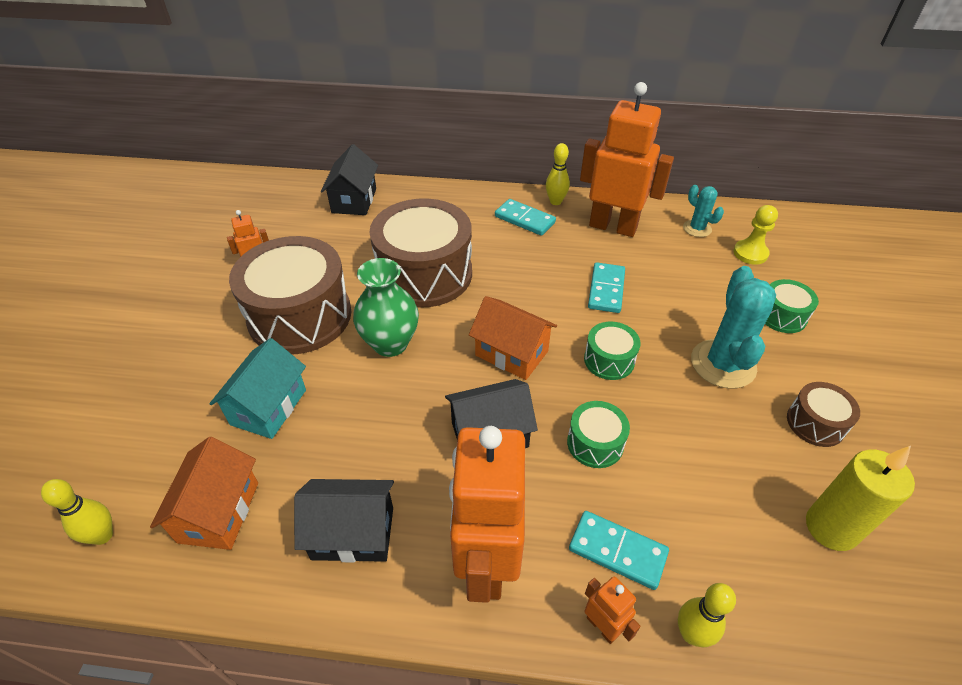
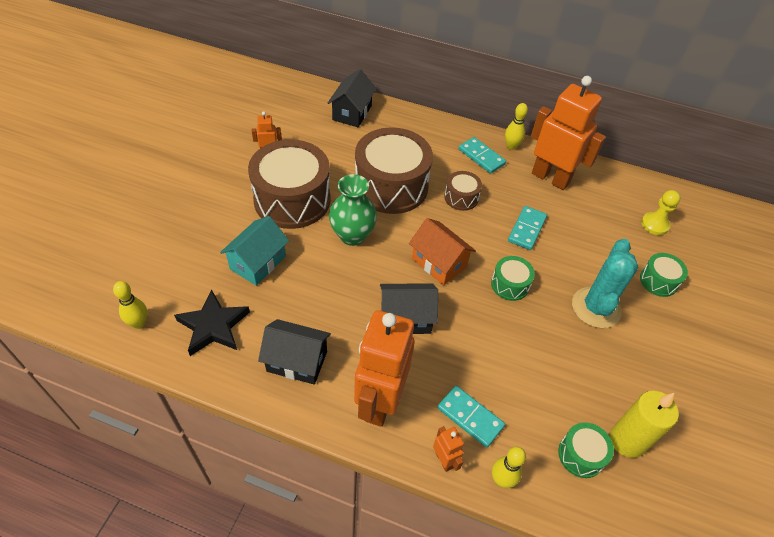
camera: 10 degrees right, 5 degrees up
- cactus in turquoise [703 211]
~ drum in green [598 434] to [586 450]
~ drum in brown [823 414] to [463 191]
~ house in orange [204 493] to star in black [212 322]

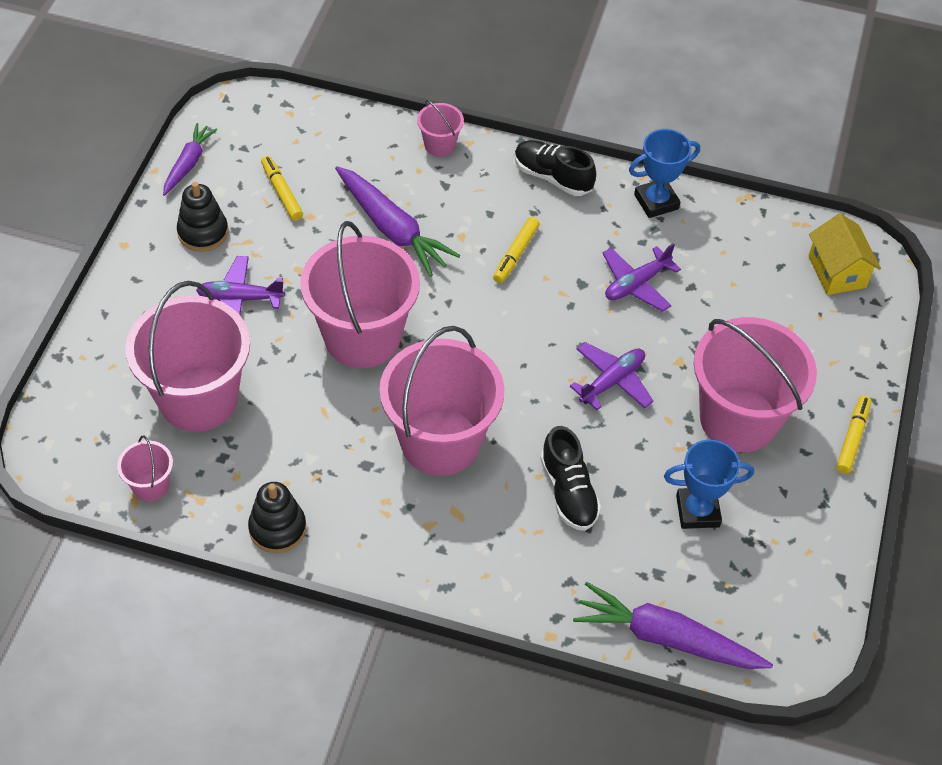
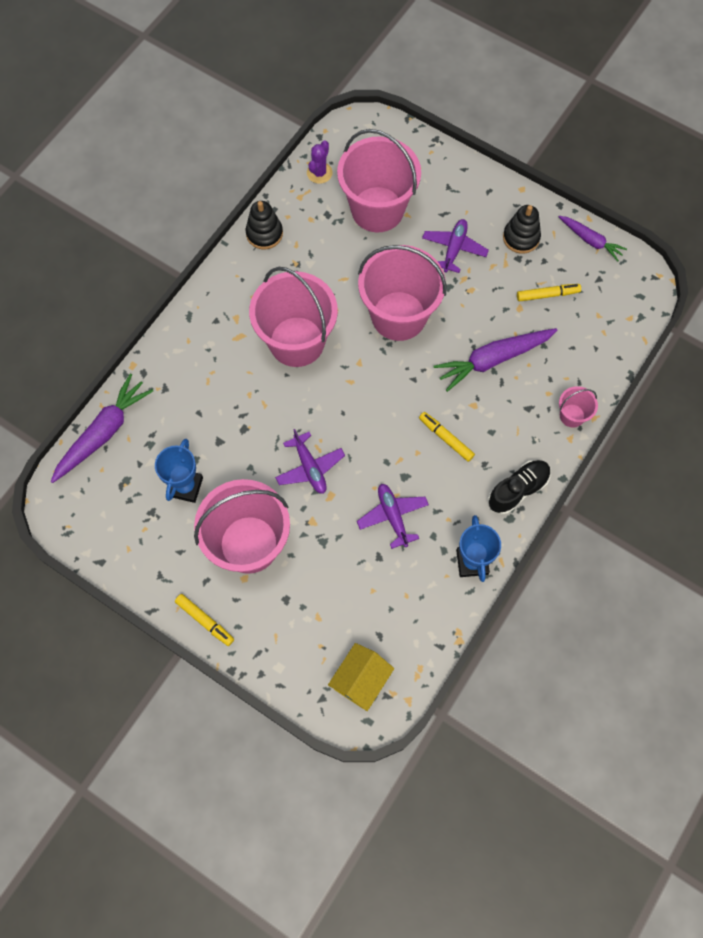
camera: 110 degrees right, 15 degrees up
- shoe in black [570 478]
~ bucket in pink [145 469] to cactus in purple [320 162]
~ house in yellow [844 254] = [361 677] 60 degrees counterclockwise

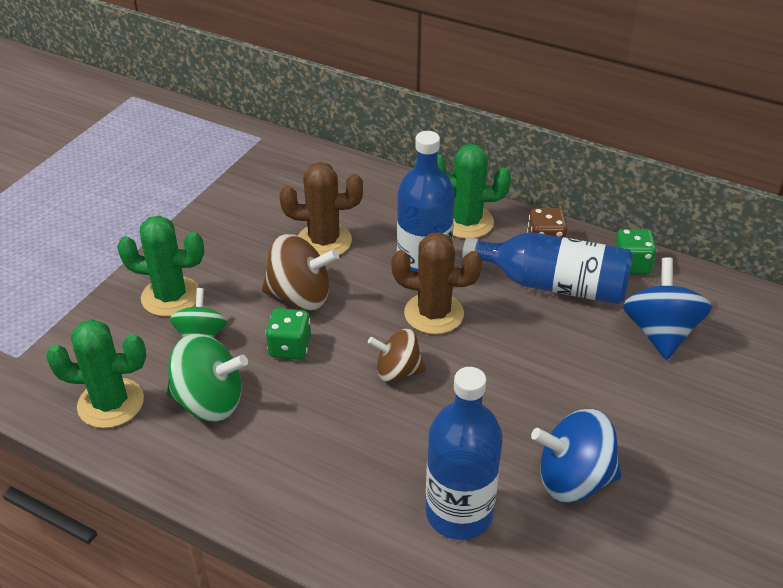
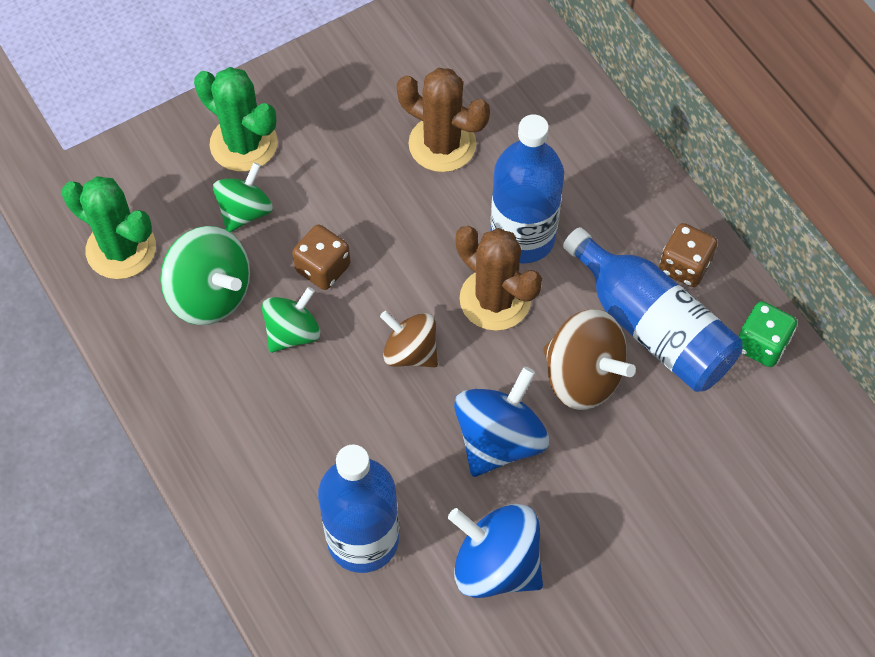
camera: 30 degrees right, 20 degrees up
- cactus in green [474 191]
+ spinning top in green [291 320]
~ spinning top in brown [300 272] to [589 359]
~ spinning top in blue [667 308] to [501 421]
~ dice in green [288 334] to dice in brown [321 257]

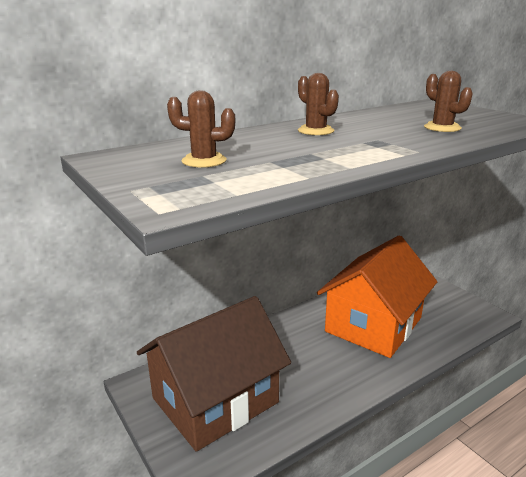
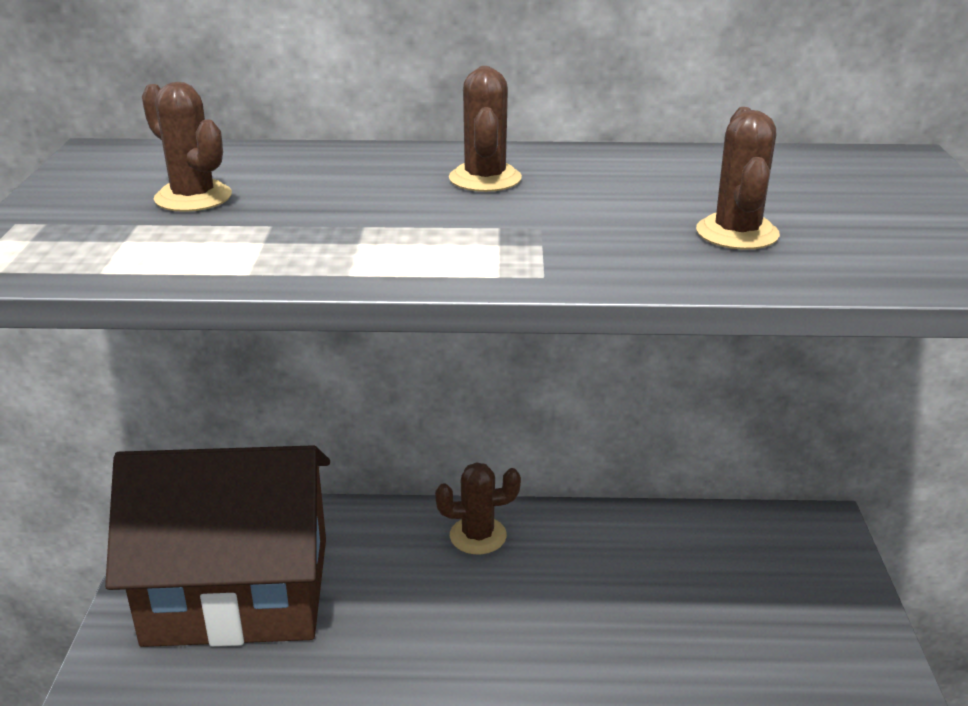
camera: 35 degrees right, 5 degrees up
- house in orange [377 297]
+ cactus in brown [478 508]

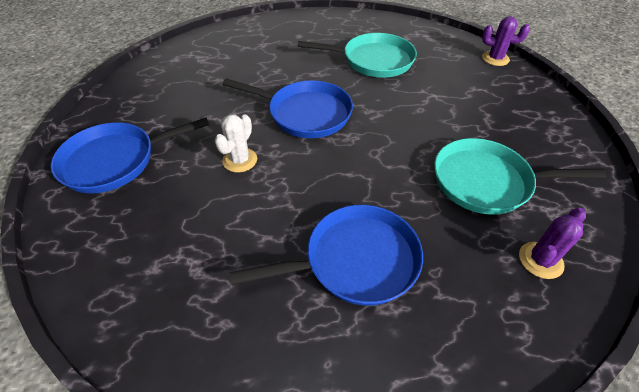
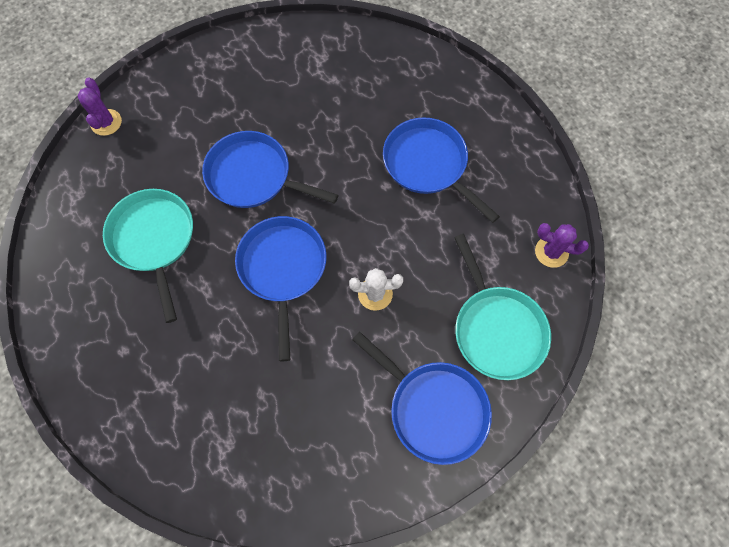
camera: 115 degrees left, 20 degrees up
+ pan in blue [270 169]
~ pan in turquoise [520 176] to [502 307]
~ cactus in purple [552 243] to [562 245]

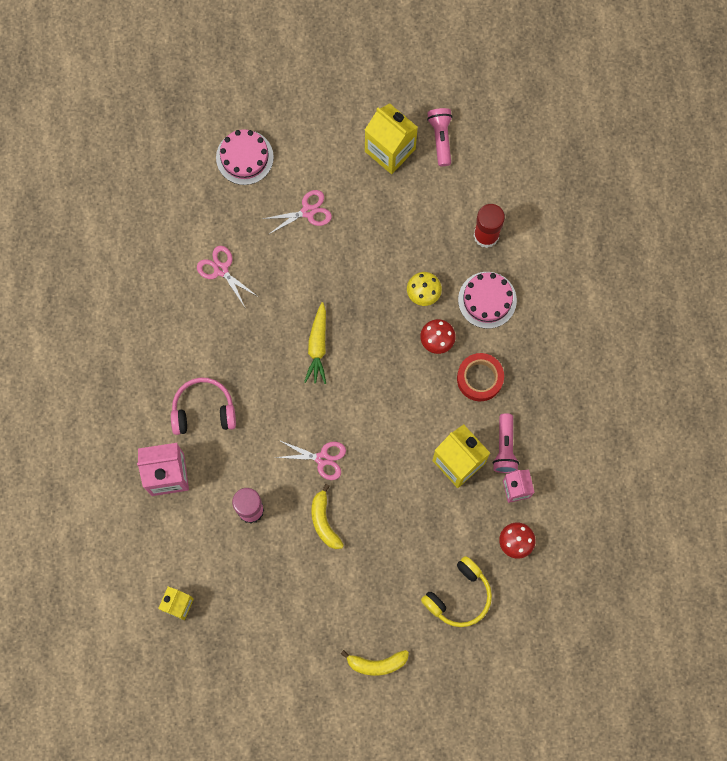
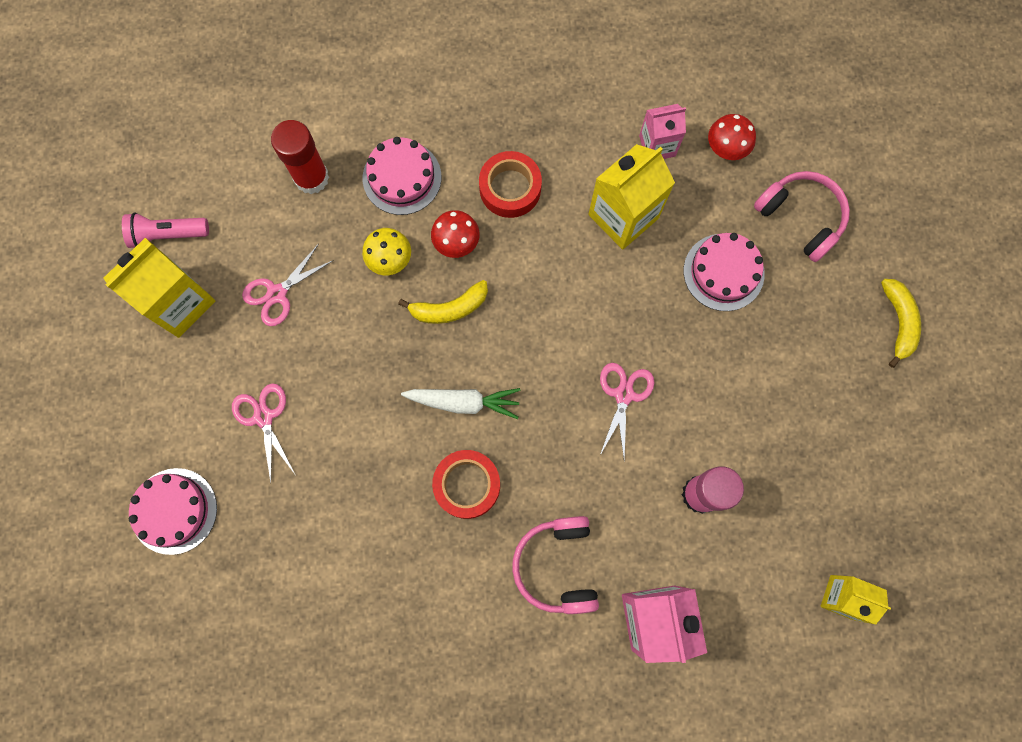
camera: 90 degrees left, 0 degrees up
- flashlight in pink [506 443]
+ tape in red [466 484]
+ cake in pink [724 272]
~ scissors in pink [227 276] to [288 285]
~ banana in yellow [327 516] to [443 302]
~ carrot in yellow [315 343] to carrot in white [460 403]
~ headphones in yellow [456 591] to headphones in pink [802 216]

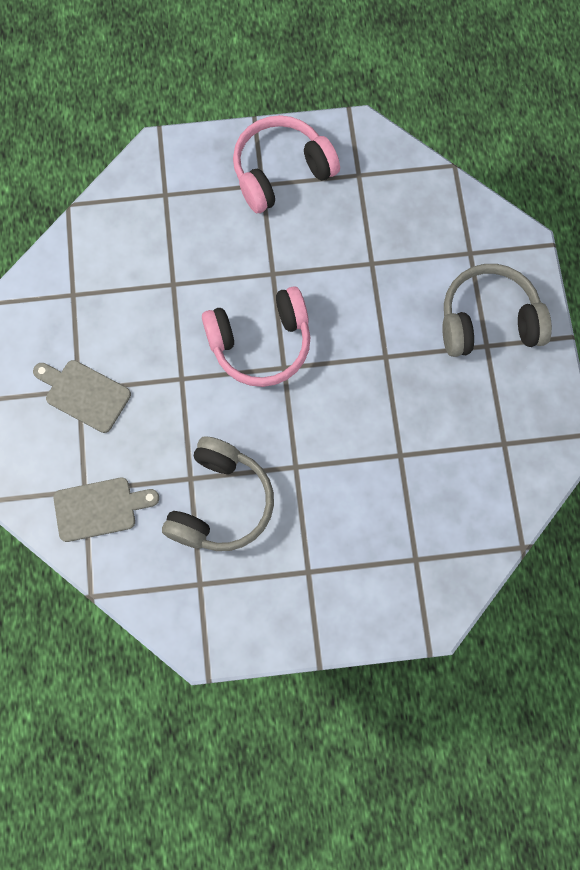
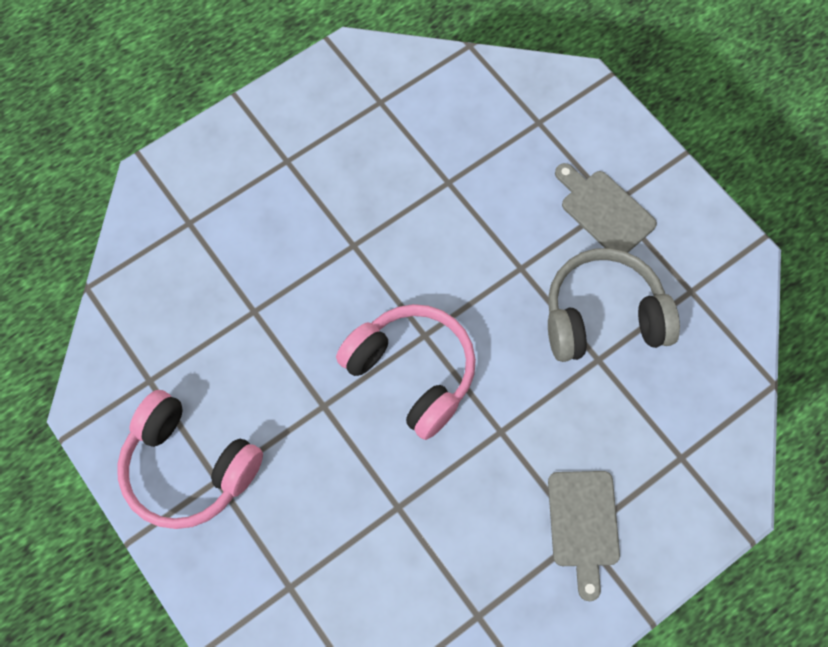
camera: 120 degrees left, 5 degrees down
- headphones in grey [497 310]
~ cutting board in grey [106 510] to [606 208]

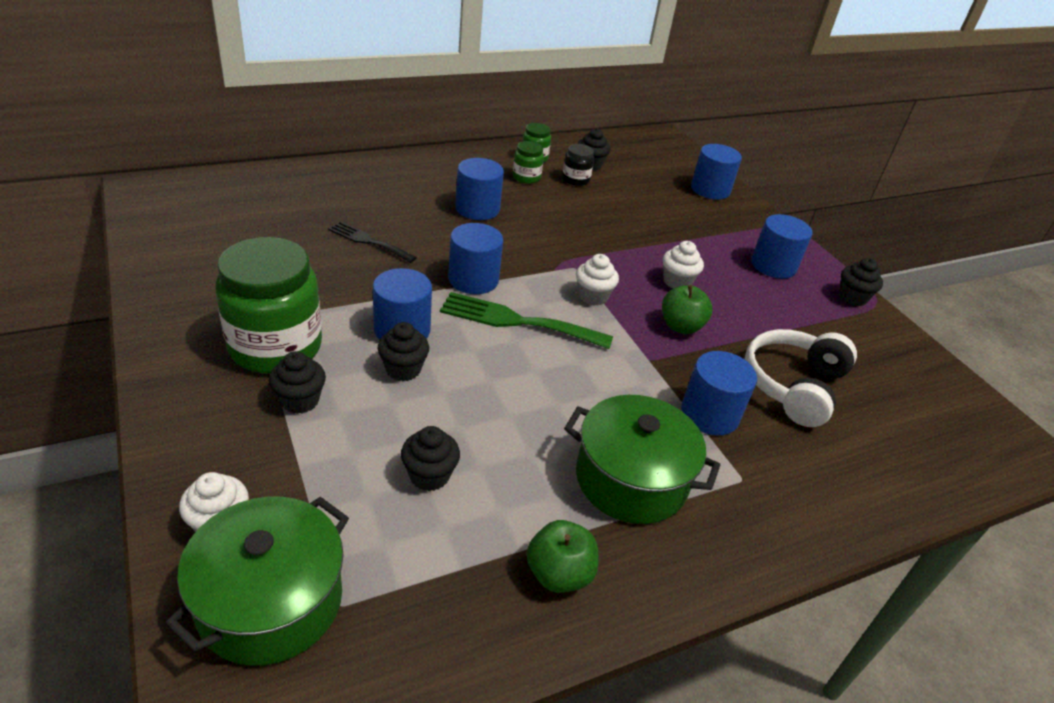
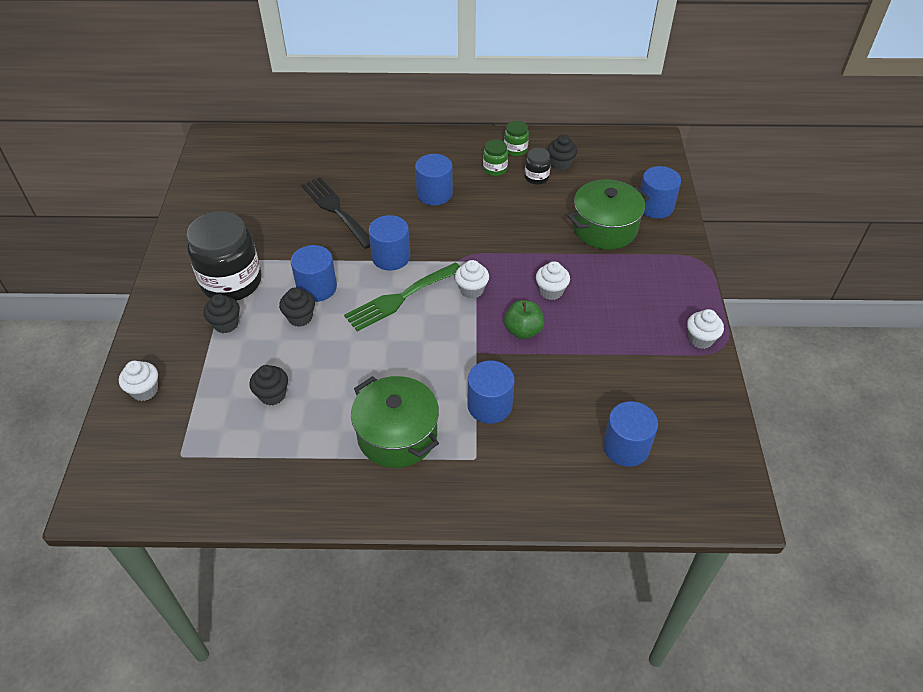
camera: 30 degrees right, 10 degrees up
- apple in green [562 556]
- headphones in white [801 378]
~ pot in green [257 581] to [608 214]
~ cylinder in blue [782 246] to [630 434]
~ jar in green [268 305] to jar in black [224 256]
~ cupcake in black [861 282] to cupcake in white [705 329]
~ fork in green [526 320] = [402 296] 75 degrees counterclockwise
~ fork in black [372 242] = [335 213] x1.58

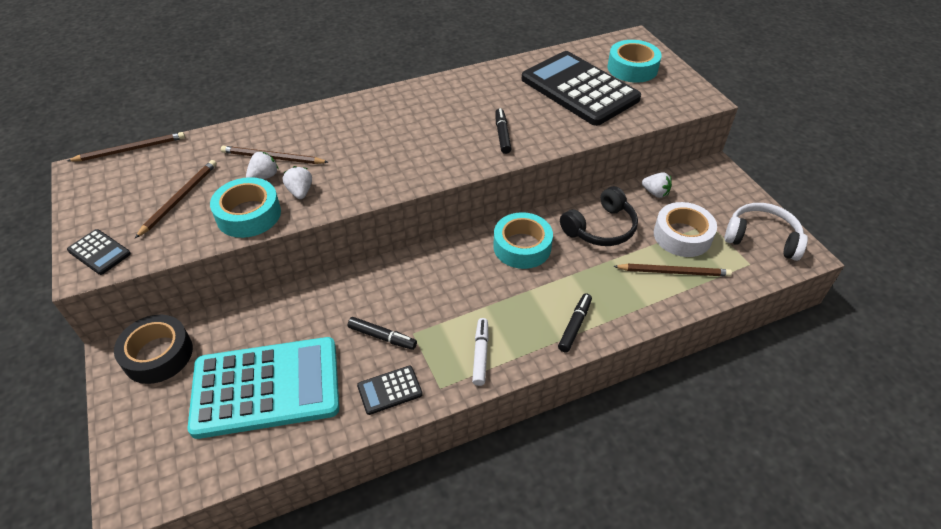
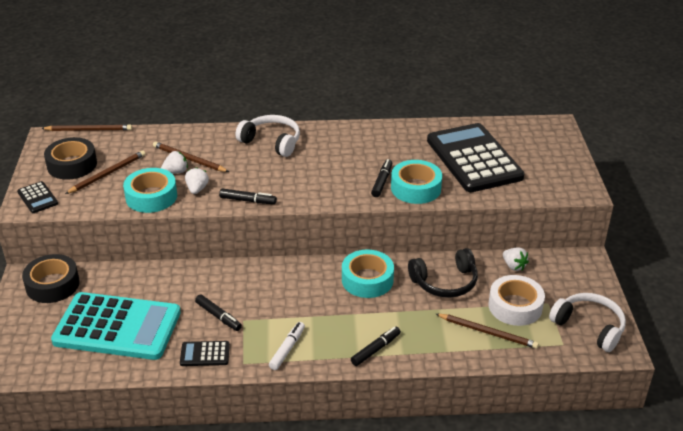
camera: 20 degrees right, 10 degrees down
+ tape in black [70 158]
+ marker in black [248 196]
+ headphones in white [267 136]
~ tape in turquoise [634 61] to [416 182]

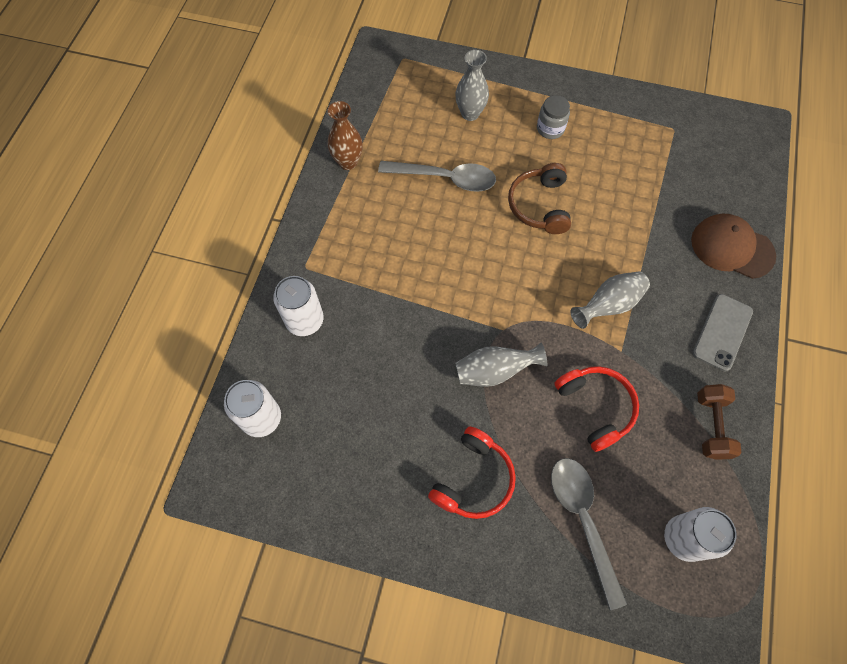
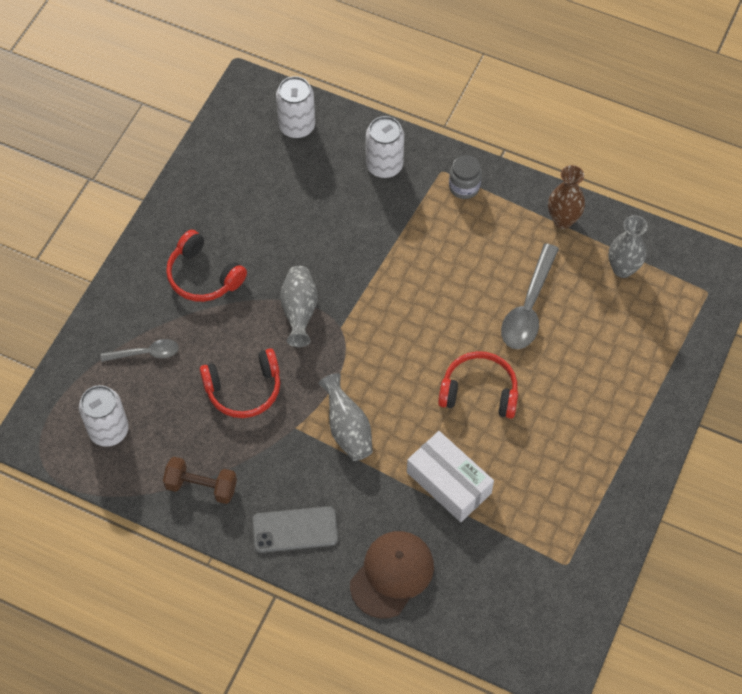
camera: 100 degrees right, 5 degrees down
+ box in white [450 476]
~ vase in grey [472 85] to [627 246]
~ jar in grey [553 117] to [465 177]
~ headphones in brown [539 198] to headphones in red [478 385]
~ phone in grey [722 332] = [295 529] 45 degrees counterclockwise
~ spoon in grey [589 534] = [140 350] x0.59

